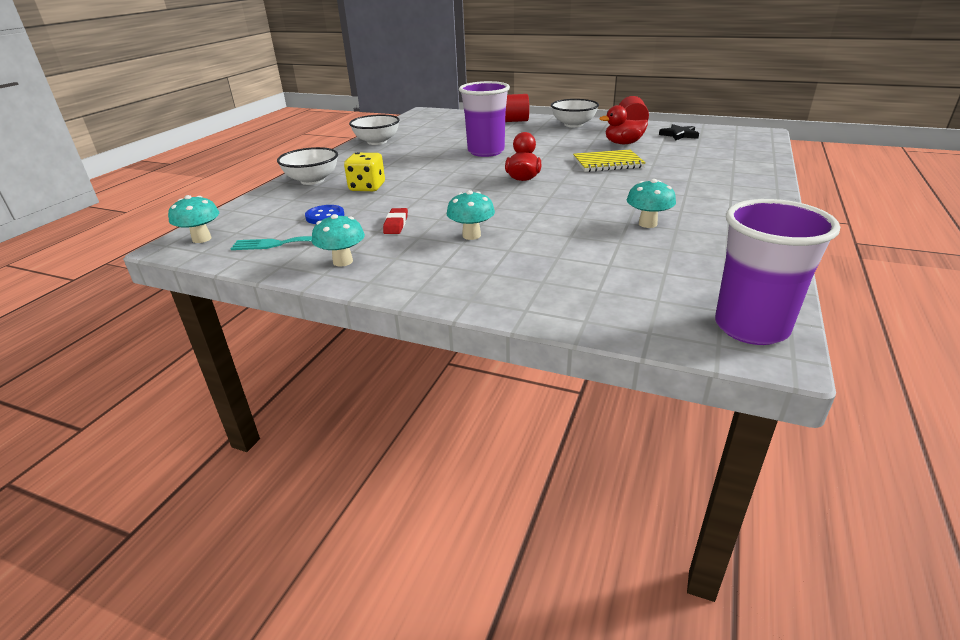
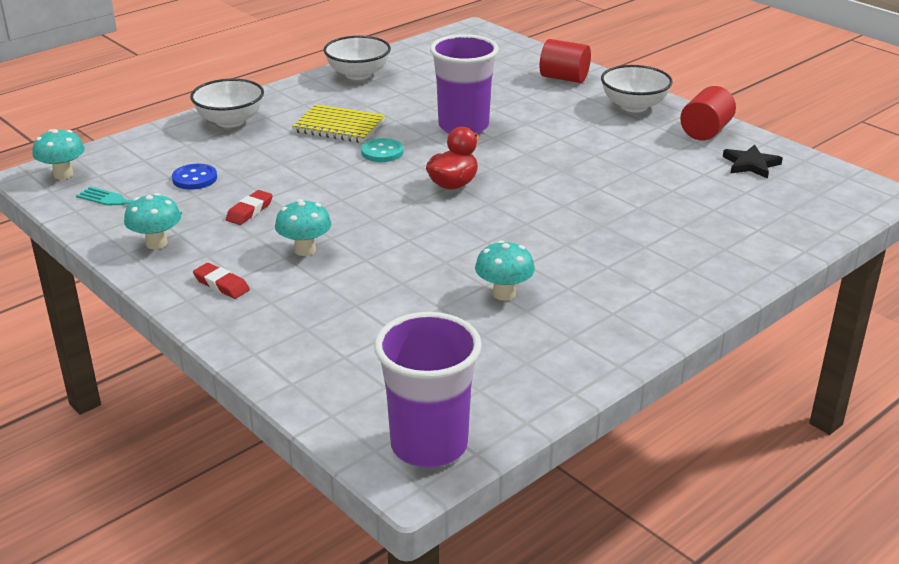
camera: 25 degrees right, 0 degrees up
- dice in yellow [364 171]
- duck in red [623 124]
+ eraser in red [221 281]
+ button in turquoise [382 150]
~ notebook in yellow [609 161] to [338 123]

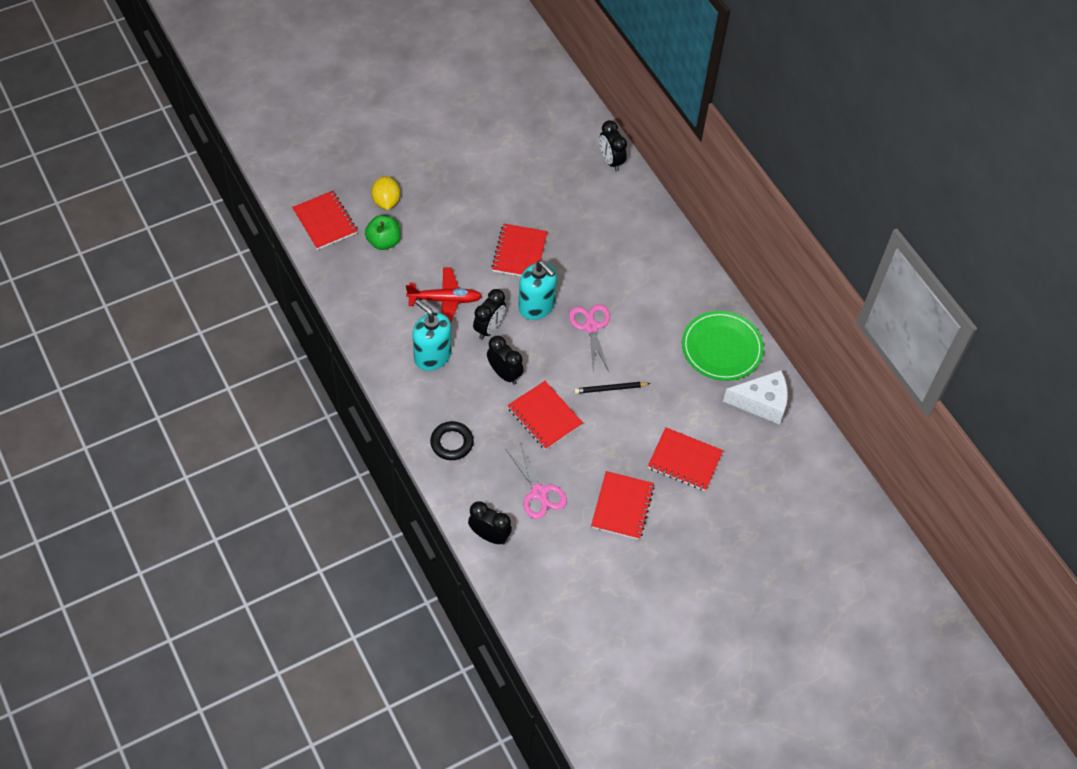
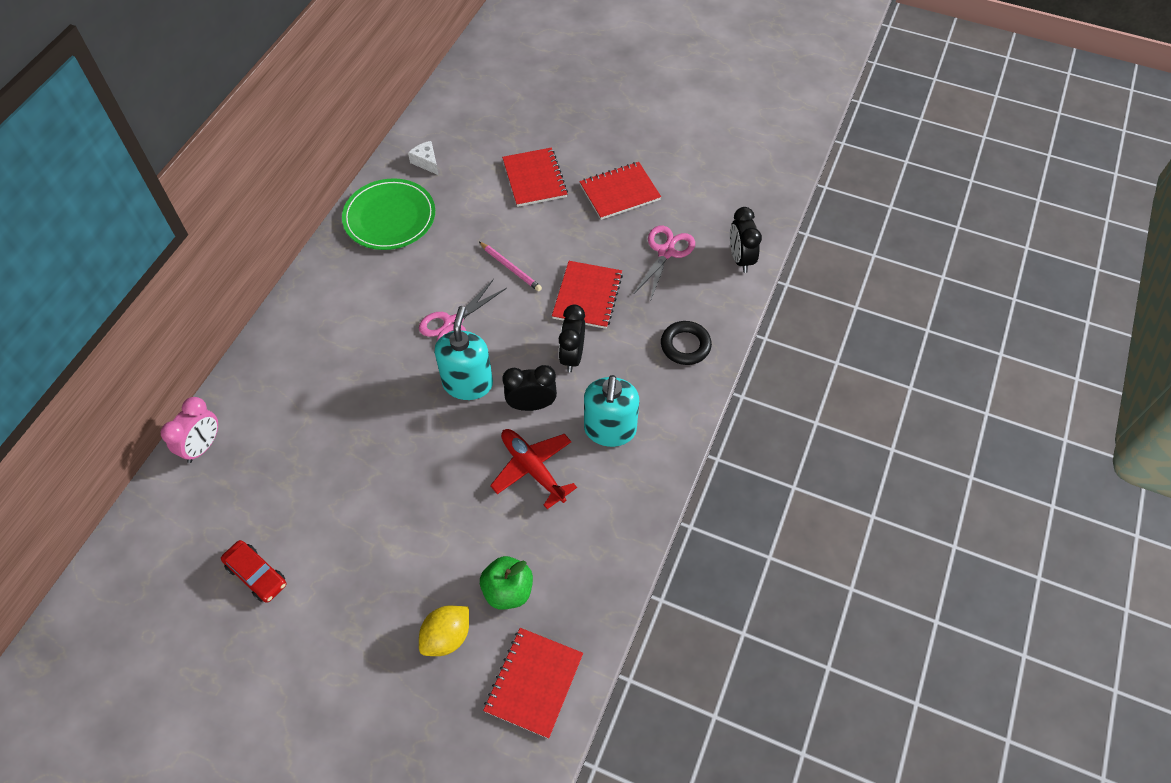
camera: 125 degrees left, 0 degrees up
- notebook in red [520 250]
+ car in red [253 571]
~ pencil in black [612 388] to pencil in pink [510 266]
~ clock in black [613 145] to clock in pink [189 430]
~ cheese in white [755 397] = [423 158] x0.53

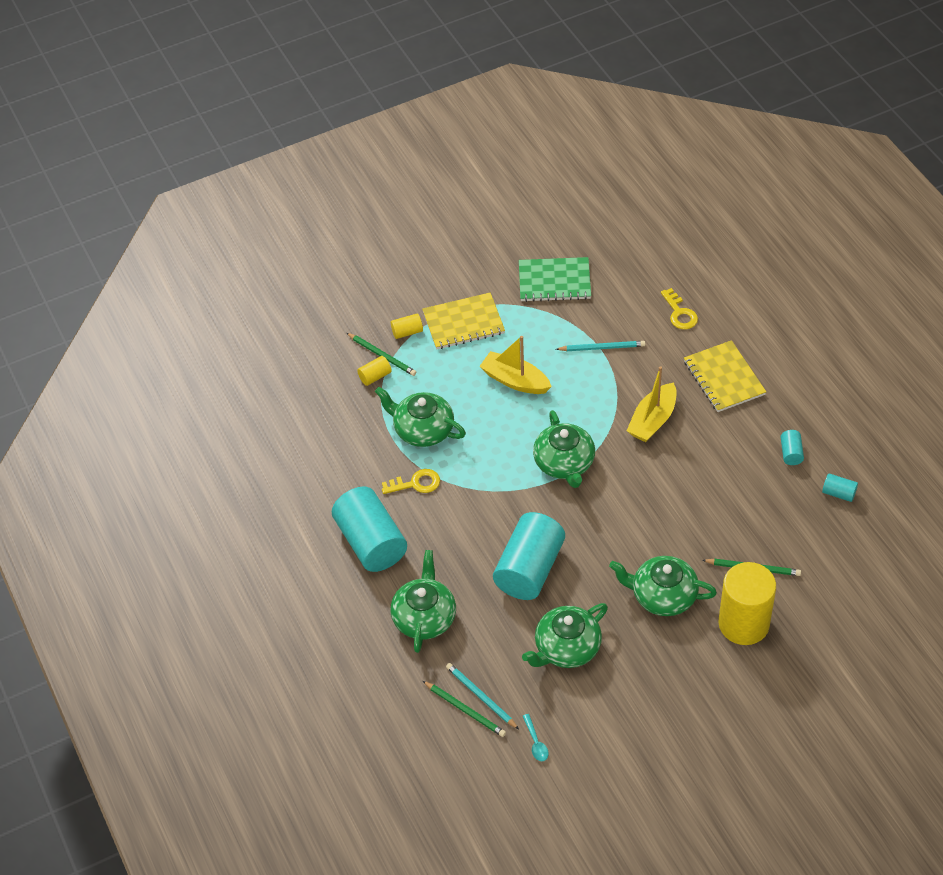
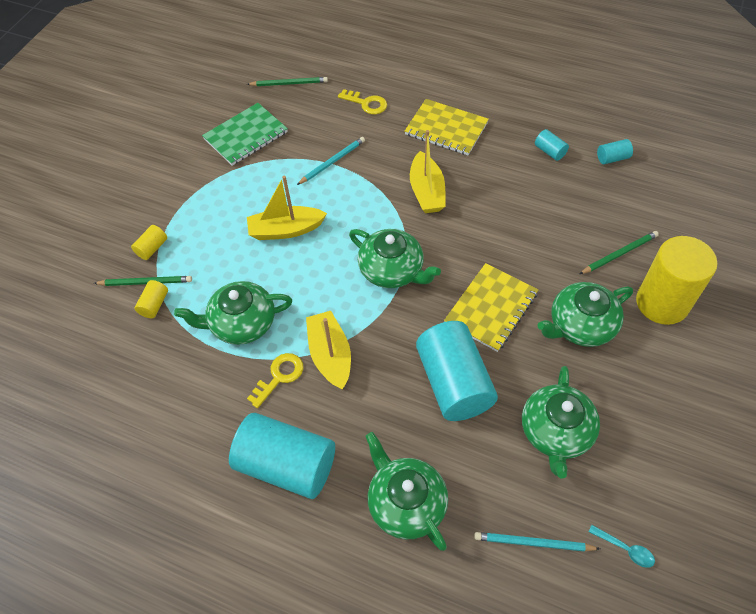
camera: 40 degrees left, 5 degrees up
+ boat in yellow [328 350]
~ notebook in yellow [463 321] to [491 307]
~ pencil in green [464 709] to [287 81]

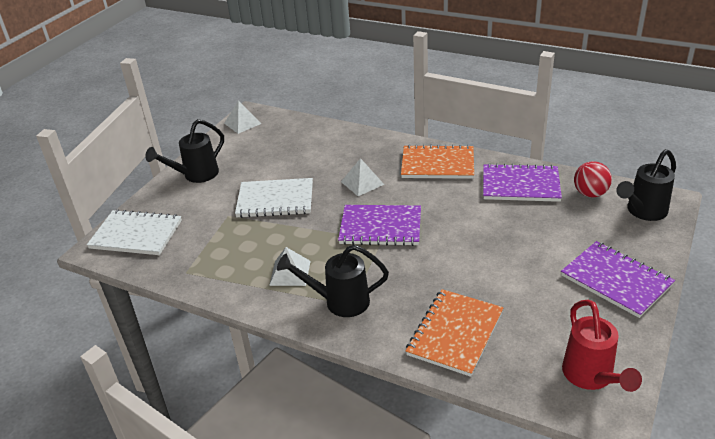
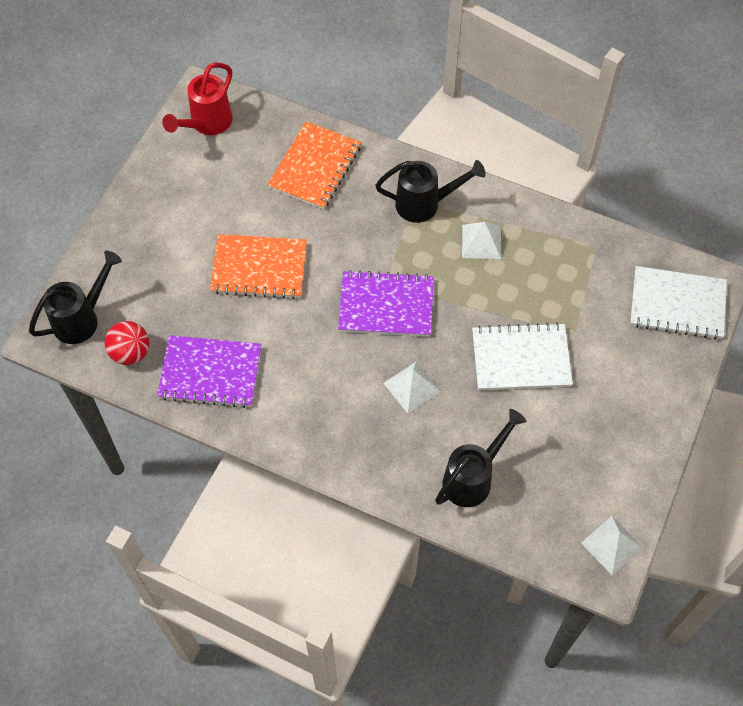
camera: 175 degrees right, 25 degrees up
- notebook in purple [618 279]
~ watering can in black [184 151] to [480 458]
~ notebook in orange [437 162] to [258 266]
~ watering can in red [602 345] = [197 98] 135 degrees counterclockwise

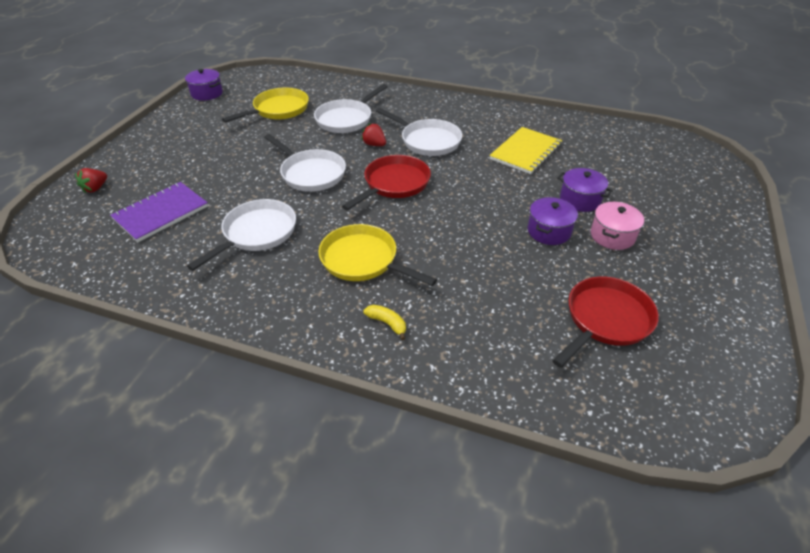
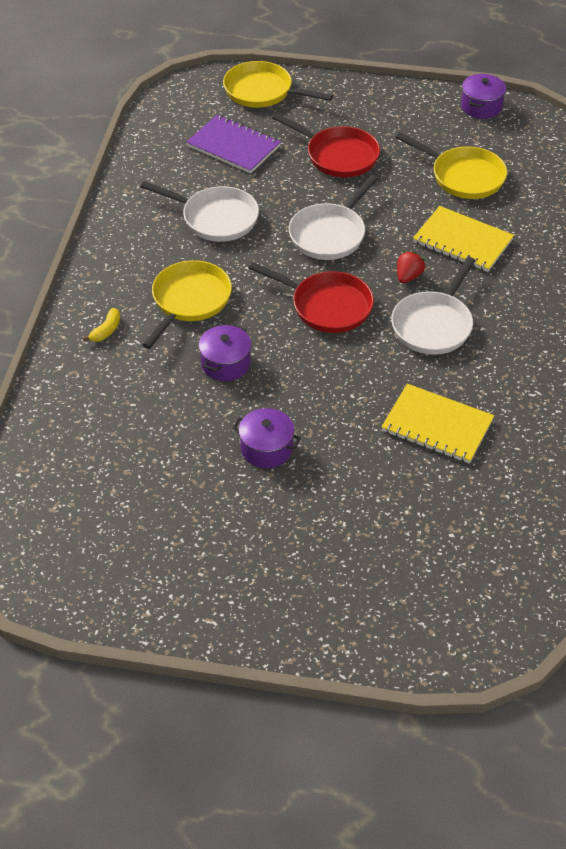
camera: 80 degrees right, 5 degrees up
- pot in pink [617 226]
~ pan in red [605 322] to [326 145]
~ pot in purple [585 190] to [225 352]
~ strawberry in red [91 180] to pan in yellow [278 84]
~ pan in white [351 108] to notebook in yellow [463 239]

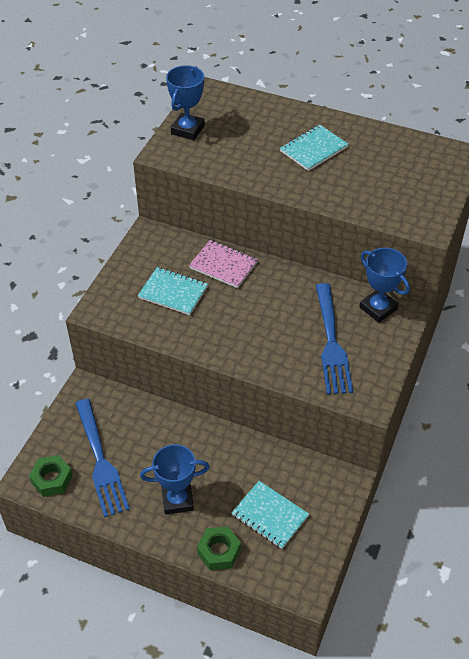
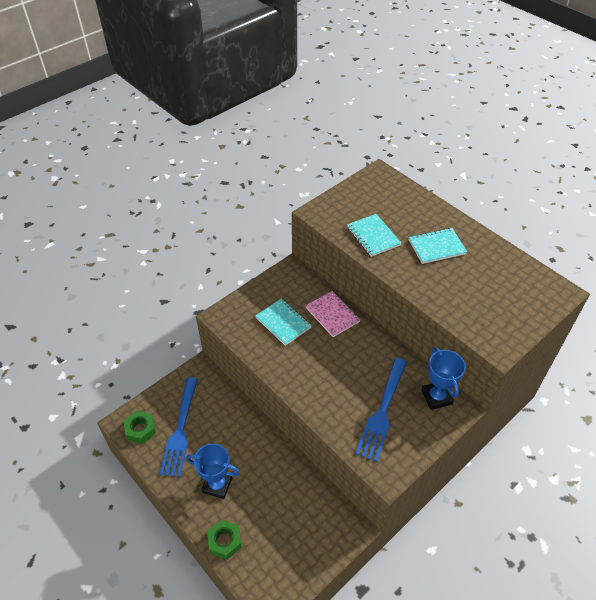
camera: 25 degrees right, 0 degrees up
- trophy in blue [185 102]
~ notebook in turquoise [270 515] to [374 235]

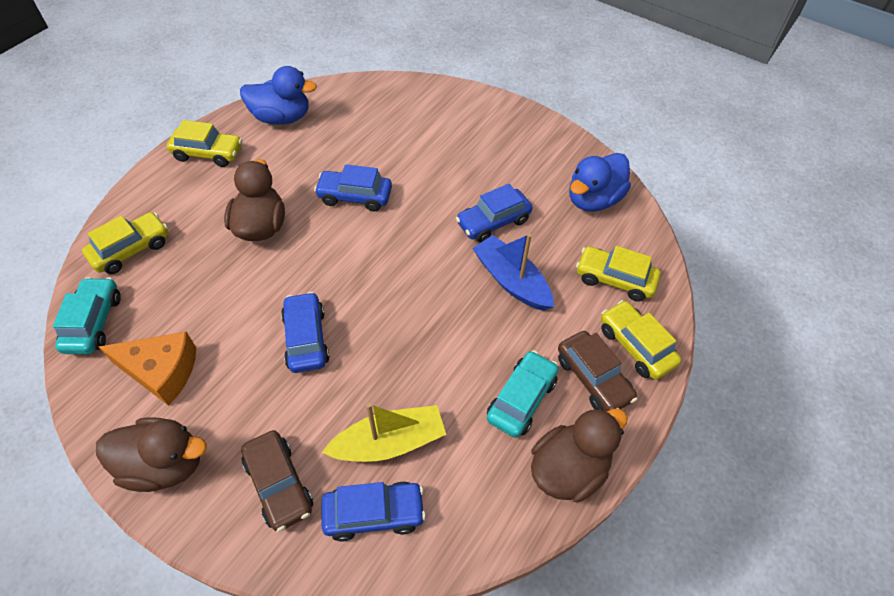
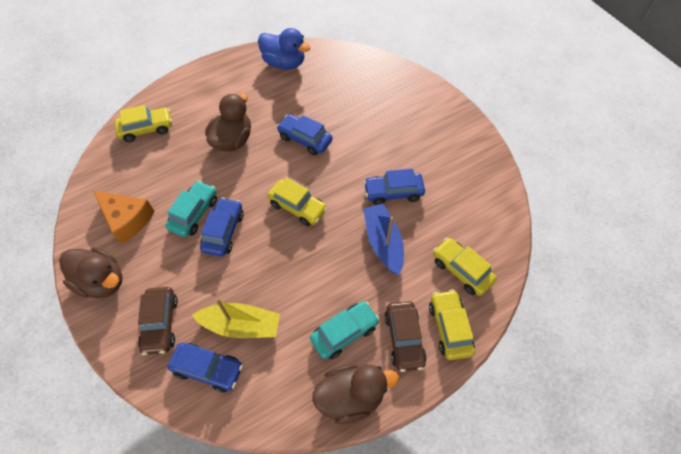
camera: 25 degrees right, 5 degrees up
- duck in blue [600 182]
~ car in turquoise [87 315] to [191 208]
~ car in yellow [204 143] to [297 202]

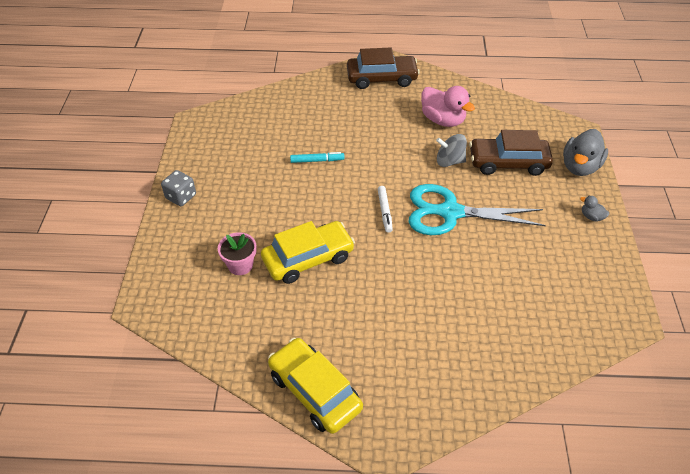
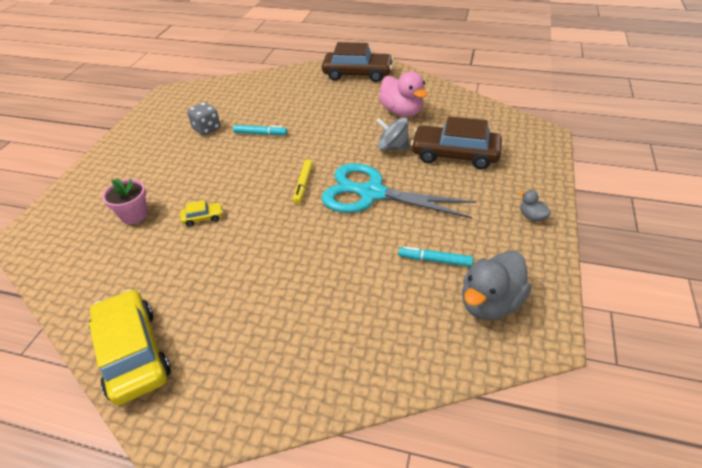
camera: 15 degrees right, 5 degrees down
+ marker in turquoise [435 256]
~ dice in grey [178 188] to [203 119]
~ duck in grey [585 152] to [496 285]
~ marker in white [385 209] to marker in yellow [303 181]
~ car in yellow [308 252] = [201 213] x0.43

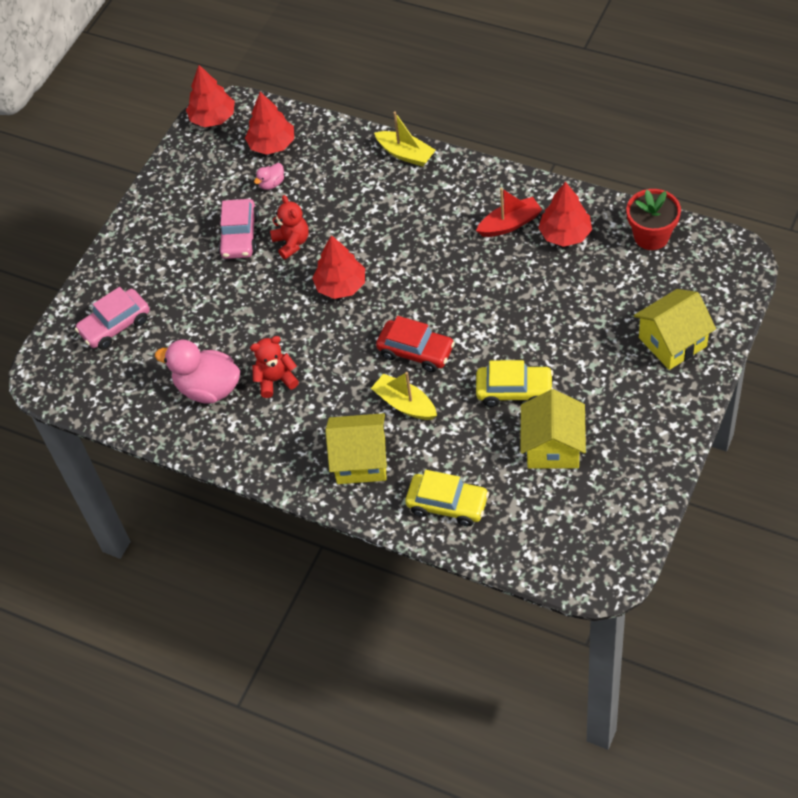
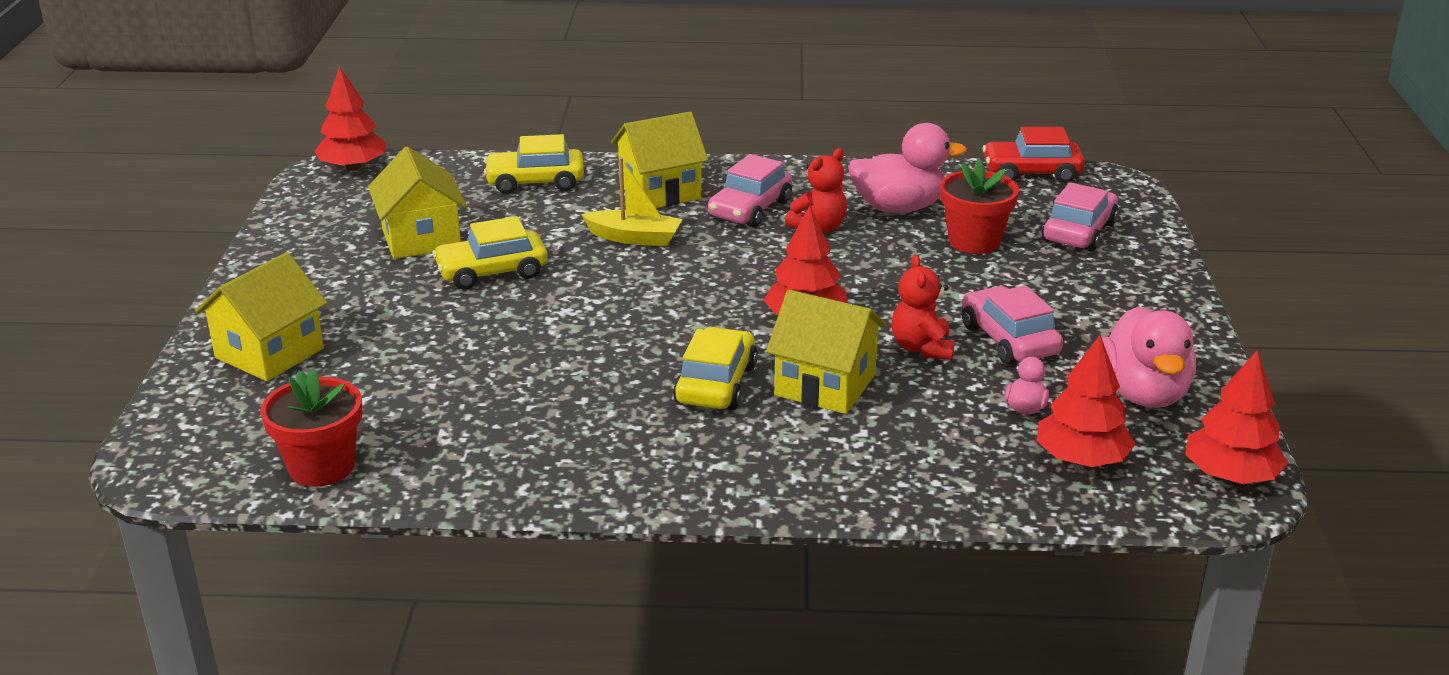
camera: 150 degrees right, 25 degrees down
- boat in yellow [405 139]
- boat in red [509 212]
+ car in yellow [715 368]
+ car in pink [750 191]
+ house in yellow [826 352]
+ flower pot in red [979 206]
+ duck in pink [1149 357]
~ car in red [415 344] to [1034 155]
~ tree in red [565 214] to [350 118]
~ teddy bear in red [289 227] = [923 307] 45 degrees clockwise

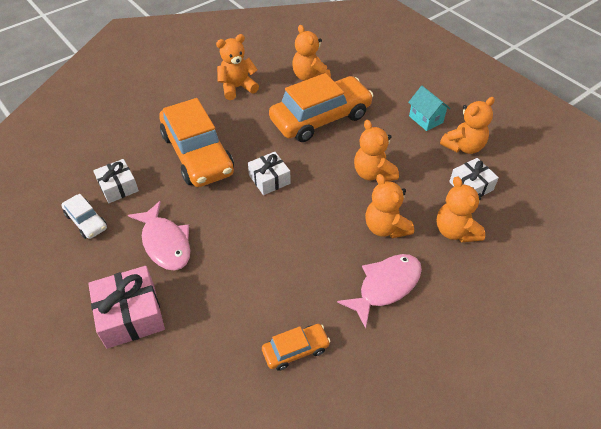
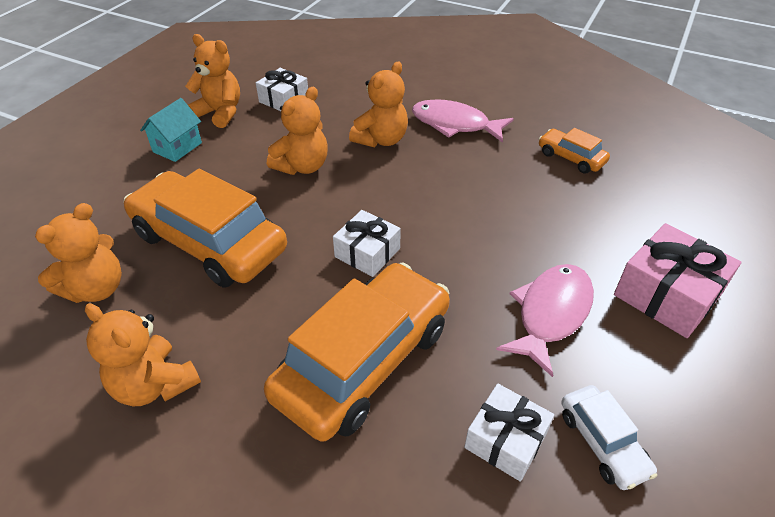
camera: 115 degrees left, 5 degrees down
- teddy bear in orange [461 209]
~ car in white [84 216] = [609 437] 135 degrees clockwise

